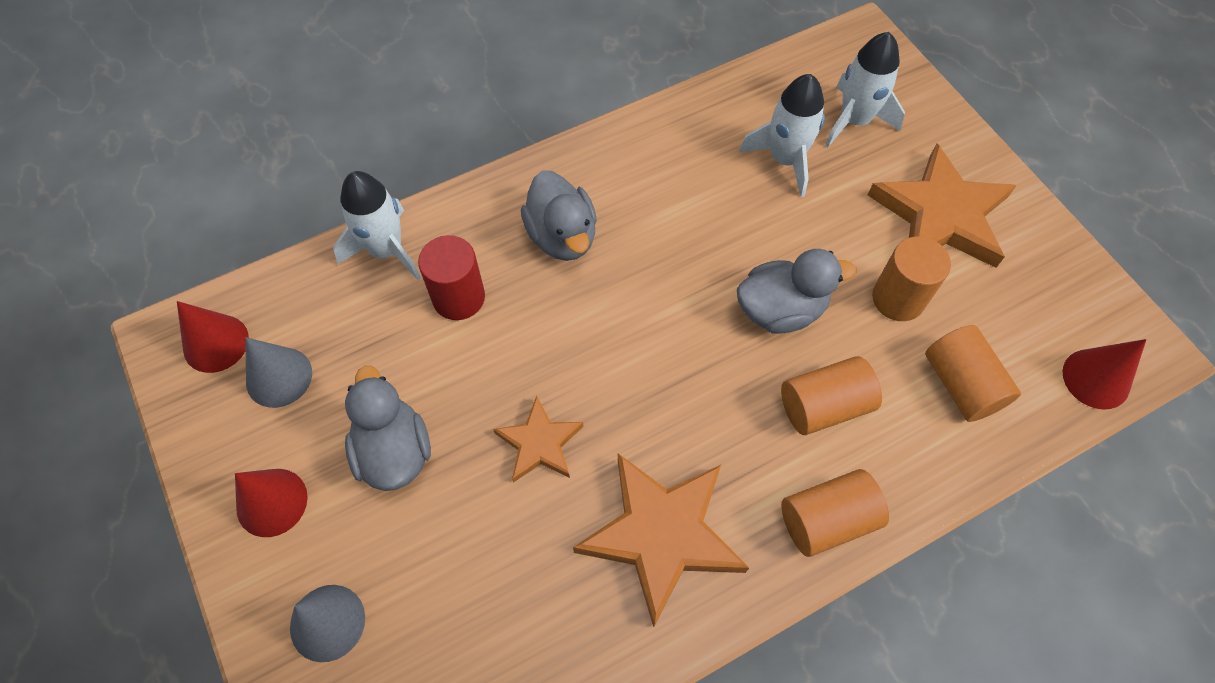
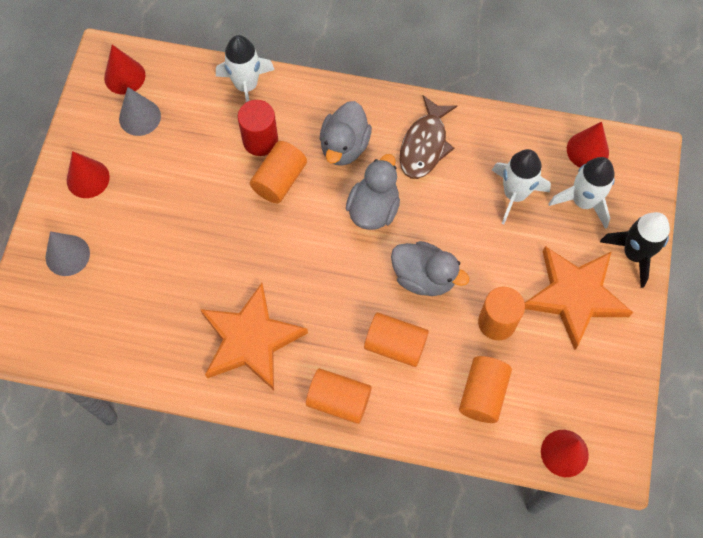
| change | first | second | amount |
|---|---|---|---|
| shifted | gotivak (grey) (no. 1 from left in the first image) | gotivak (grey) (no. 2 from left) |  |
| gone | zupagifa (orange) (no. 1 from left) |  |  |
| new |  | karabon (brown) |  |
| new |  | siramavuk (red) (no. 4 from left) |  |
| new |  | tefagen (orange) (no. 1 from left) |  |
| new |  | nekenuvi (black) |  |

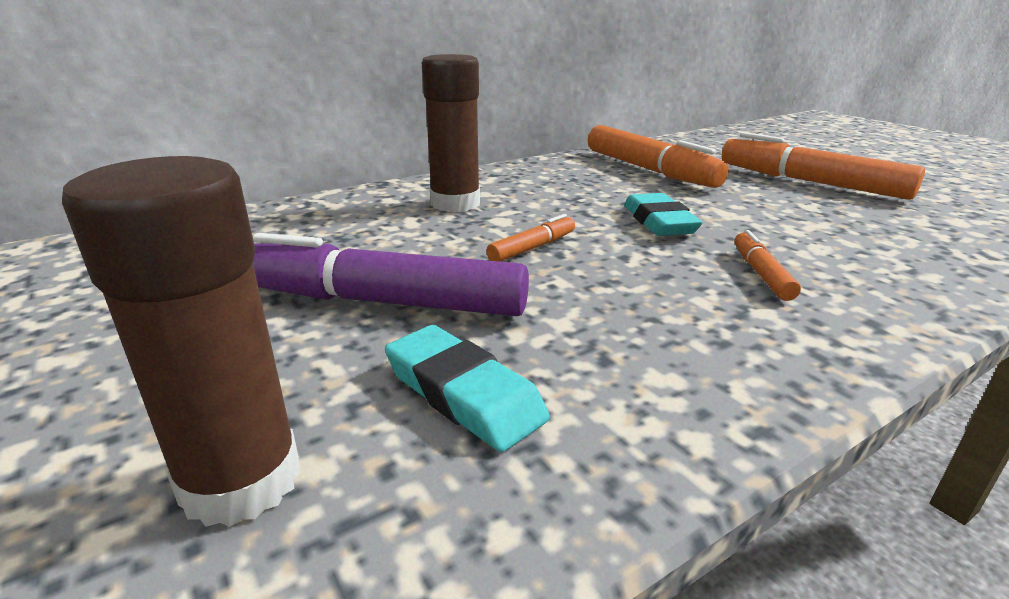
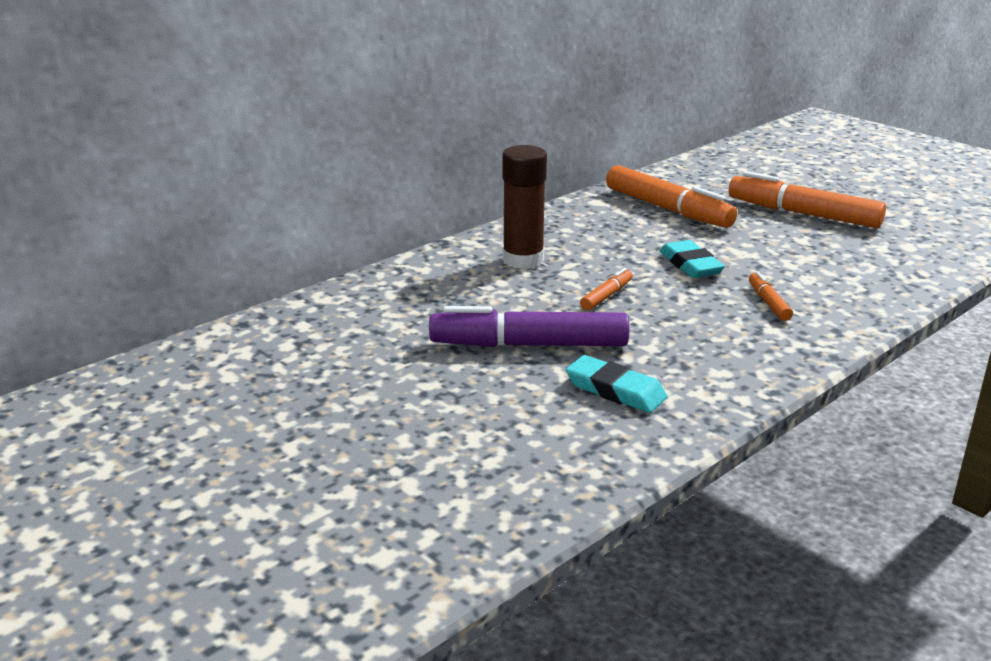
| change | first | second | amount |
|---|---|---|---|
| gone | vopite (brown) (no. 1 from left) |  |  |

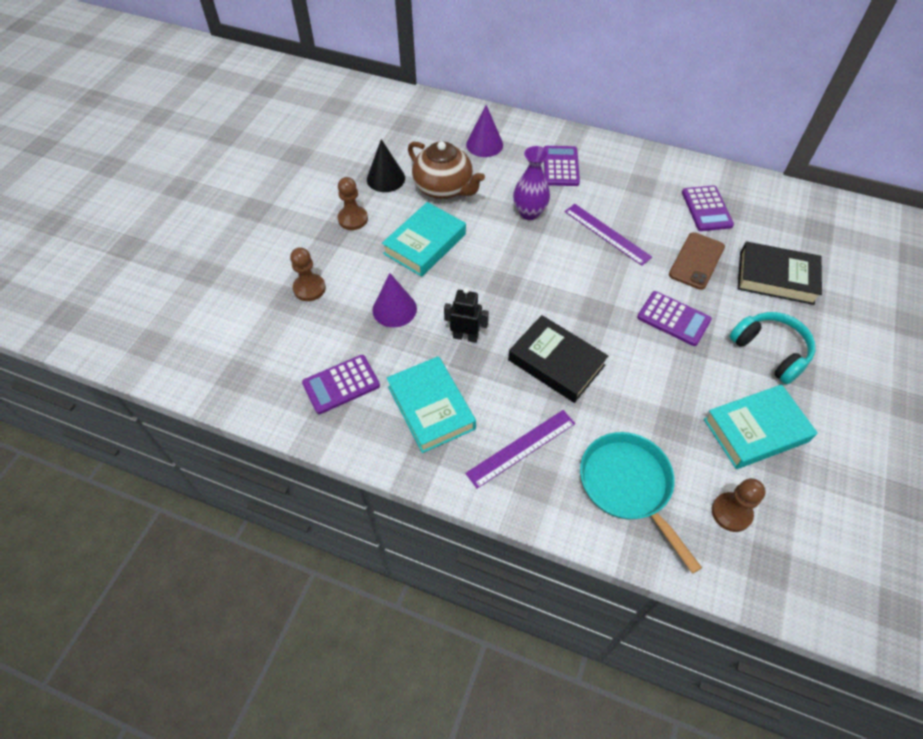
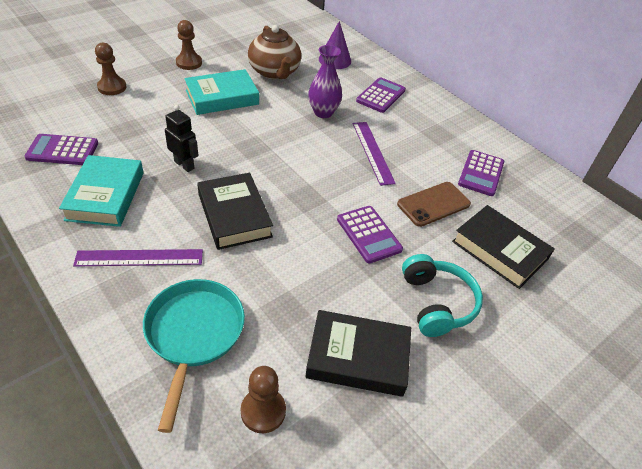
| change | first | second | amount |
|---|---|---|---|
| gone | siramavuk (black) |  |  |
| gone | siramavuk (purple) (no. 1 from left) |  |  |
| repainted | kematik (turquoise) (no. 3 from left) | kematik (black) (no. 2 from left) |  |

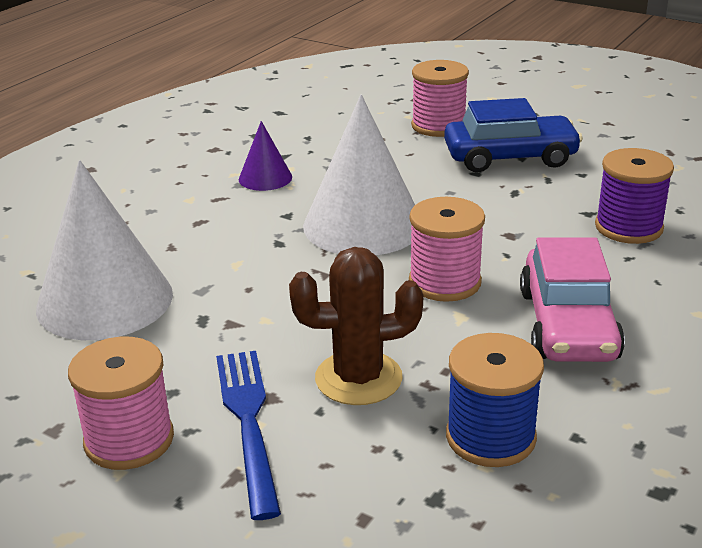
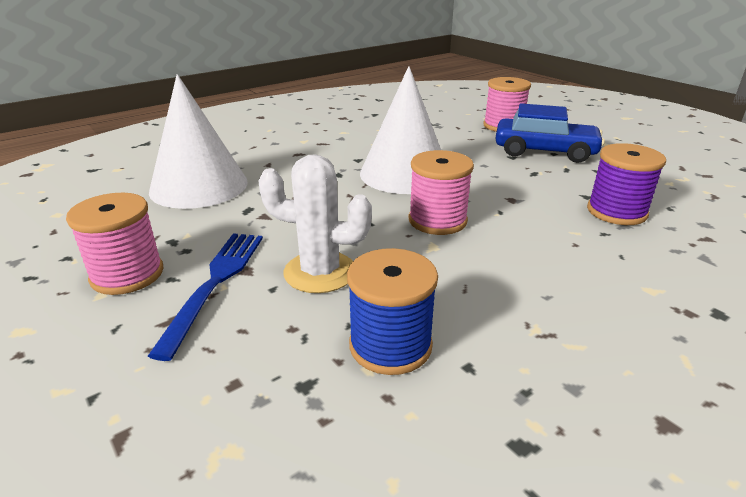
| change | first | second | amount |
|---|---|---|---|
| gone | siramavuk (purple) |  |  |
| gone | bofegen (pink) |  |  |
| repainted | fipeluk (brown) | fipeluk (white) |  |

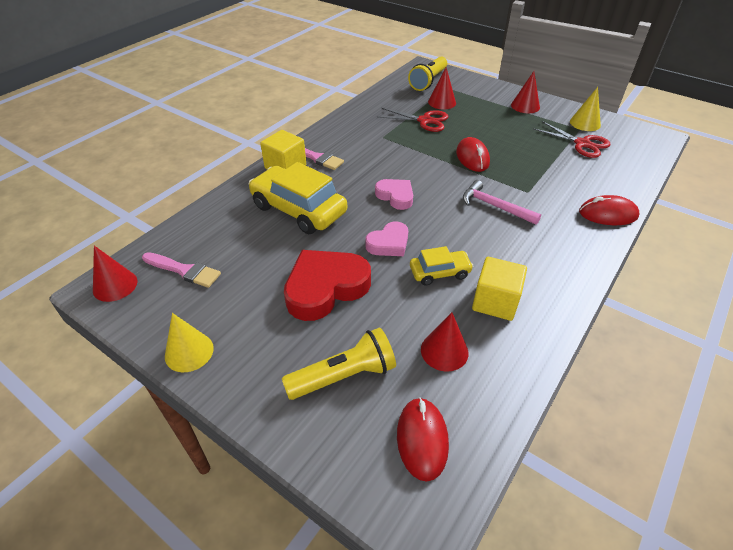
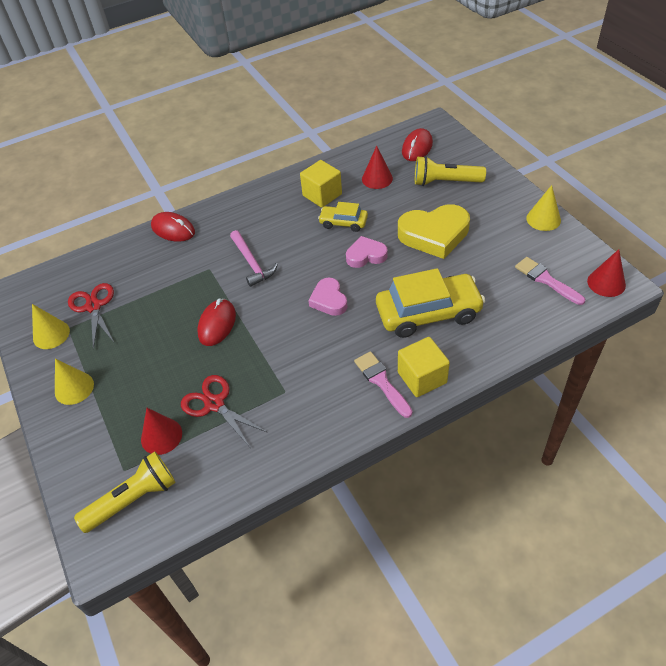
| change | first | second | amount |
|---|---|---|---|
| repainted | siramavuk (red) (no. 4 from left) | siramavuk (yellow) (no. 2 from left) |  |
| rotated | bofegen (yellow) (no. 1 from left in the first image) | bofegen (yellow) (no. 2 from left) | 75 degrees counterclockwise |
| repainted | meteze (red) | meteze (yellow) |  |

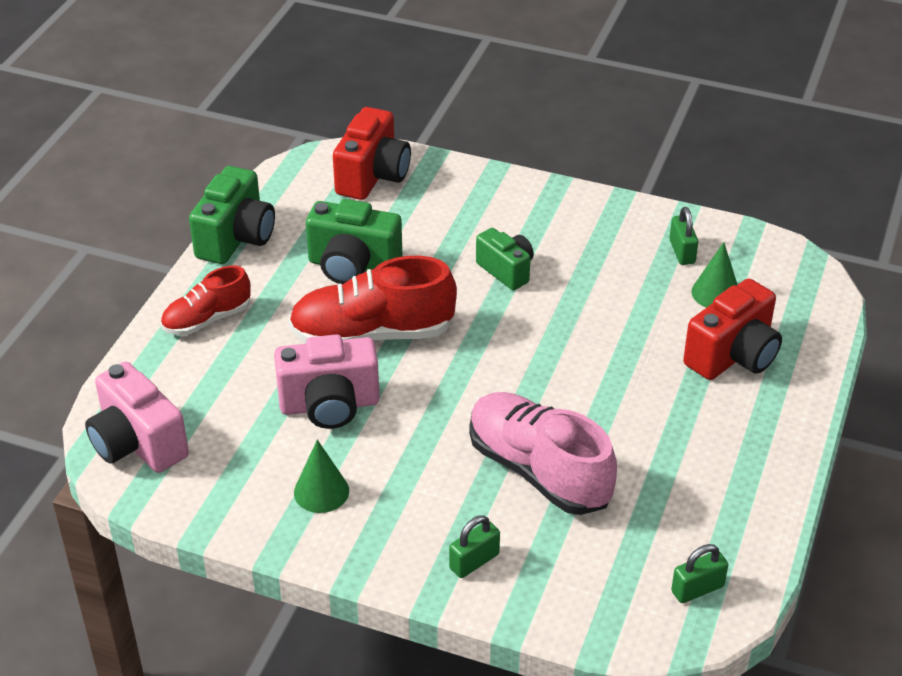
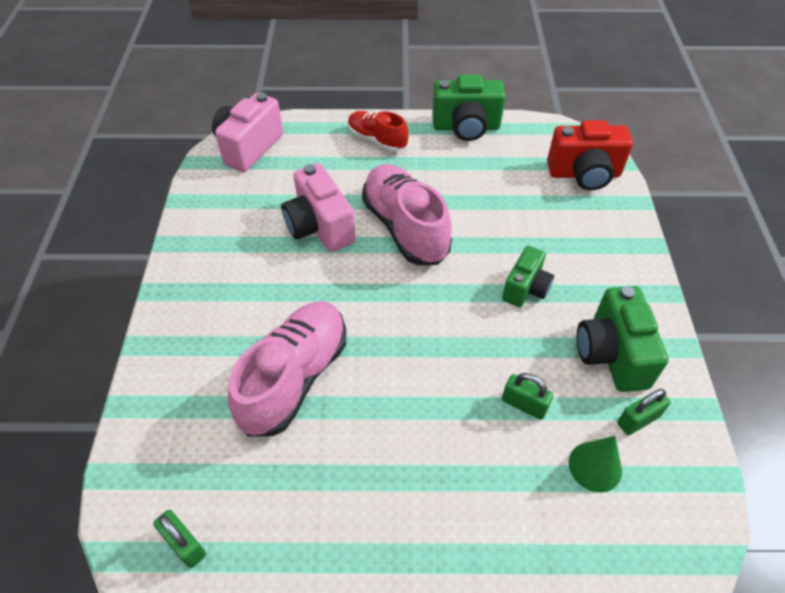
| change | first | second | amount |
|---|---|---|---|
| shifted | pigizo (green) (no. 2 from left in the first image) | pigizo (green) (no. 3 from left) |  |
| repainted | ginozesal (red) (no. 2 from left) | ginozesal (pink) (no. 2 from left) |  |
| gone | pigizo (red) (no. 2 from left) |  |  |
| gone | siramavuk (green) (no. 1 from left) |  |  |
| shifted | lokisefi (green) (no. 1 from left in the first image) | lokisefi (green) (no. 2 from left) |  |

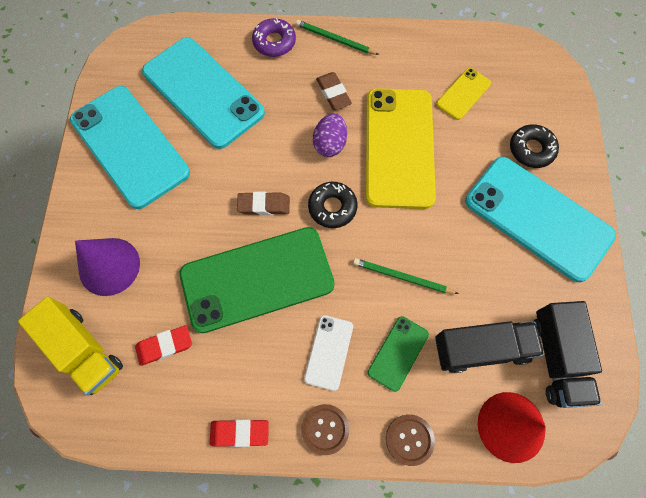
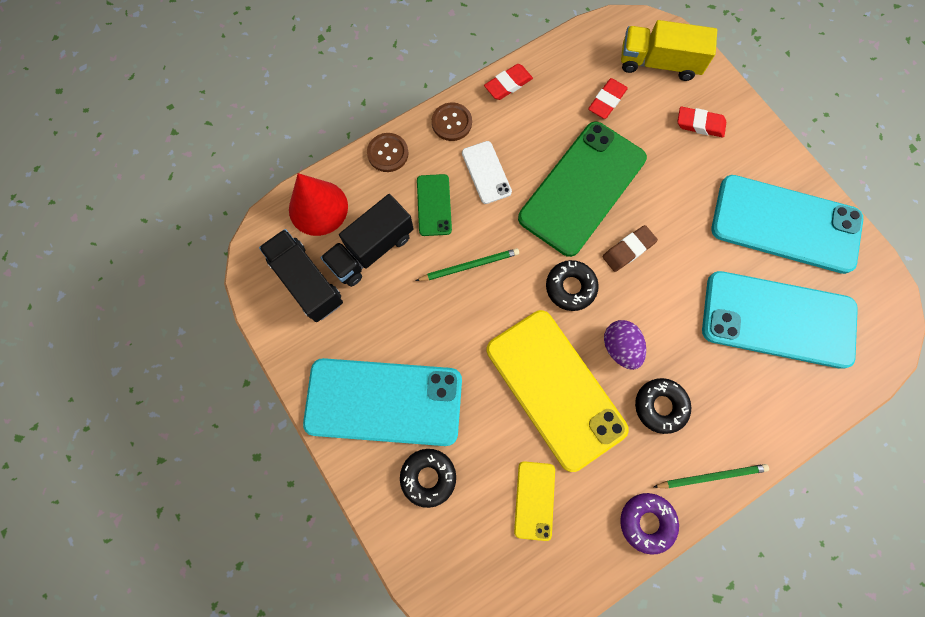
| change | first | second | amount |
|---|---|---|---|
| shifted | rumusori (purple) |  |  |
| swapped | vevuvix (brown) (no. 2 from left) | rumusori (black) (no. 3 from left) |  |
| swapped | siramavuk (purple) | vevuvix (red) (no. 3 from left) |  |

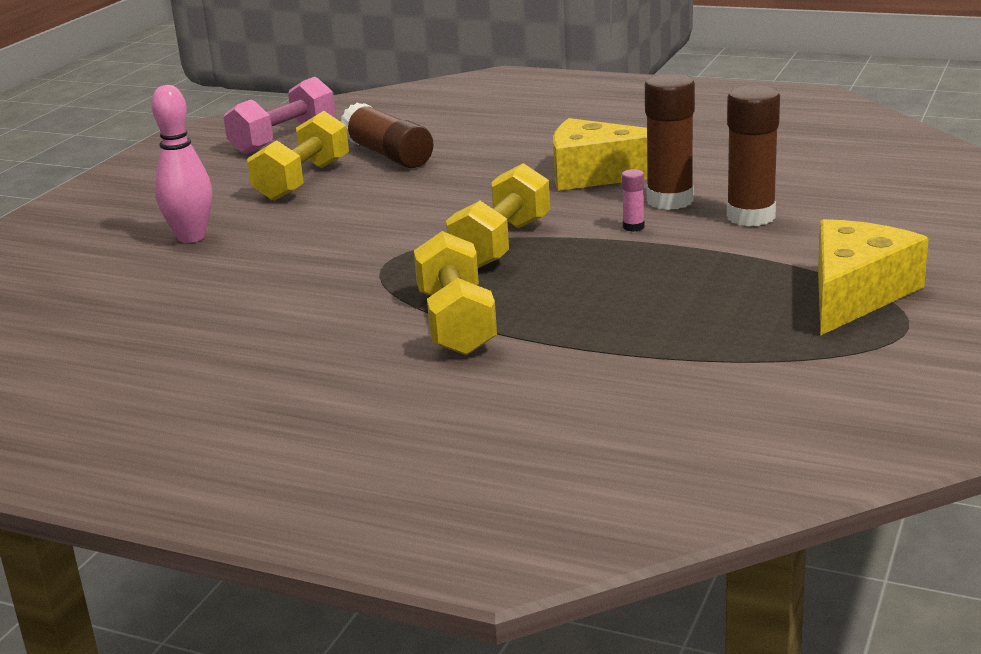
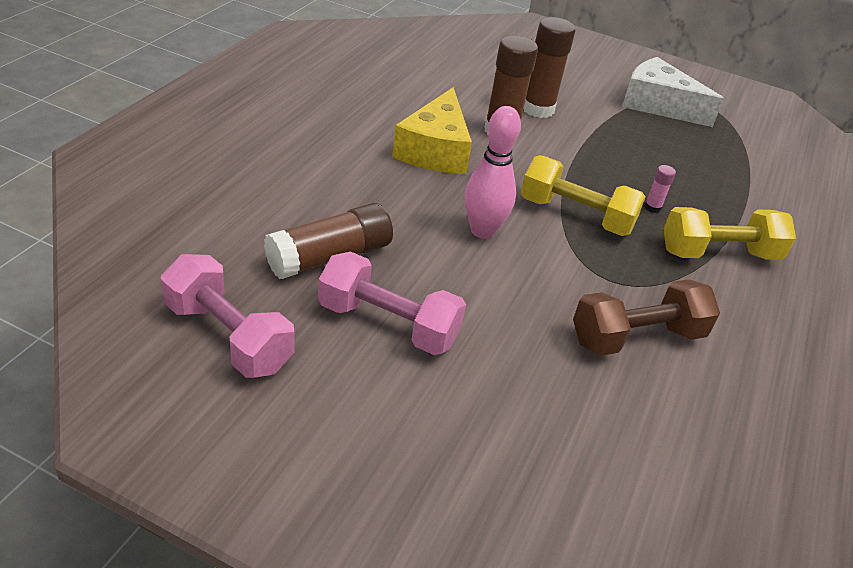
| change | first | second | amount |
|---|---|---|---|
| shifted | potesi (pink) |  |  |
| repainted | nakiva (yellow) (no. 1 from left) | nakiva (pink) (no. 2 from left) |  |
| shifted | vopite (pink) |  |  |
| repainted | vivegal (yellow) (no. 2 from left) | vivegal (white) |  |
| new |  | nakiva (brown) |  |

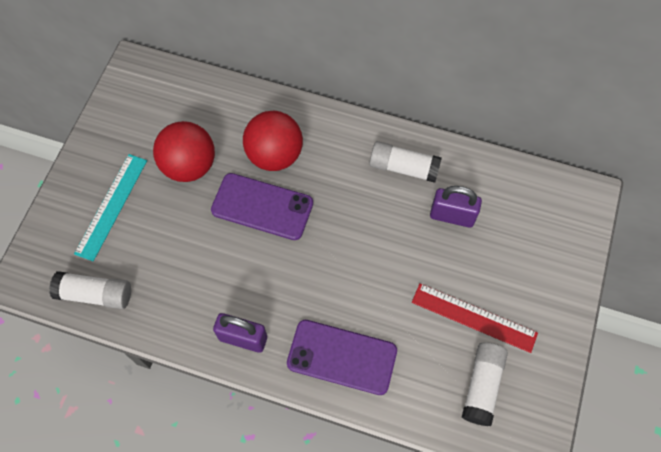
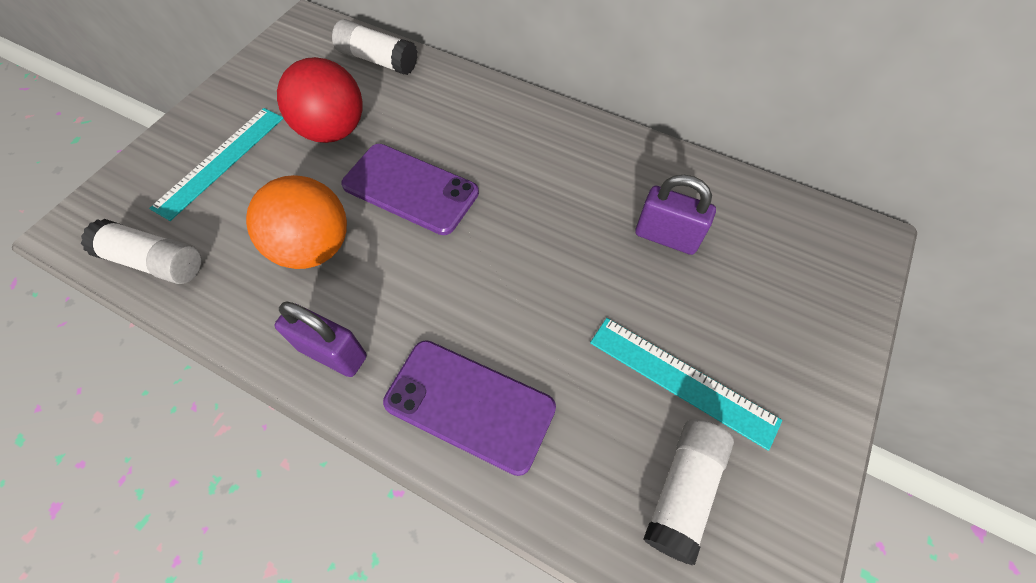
| change | first | second | amount |
|---|---|---|---|
| gone | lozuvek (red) (no. 2 from left) |  |  |
| shifted | vopite (white) (no. 2 from left) |  |  |
| repainted | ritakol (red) | ritakol (turquoise) (no. 2 from left) |  |
| new |  | lozuvek (orange) |  |

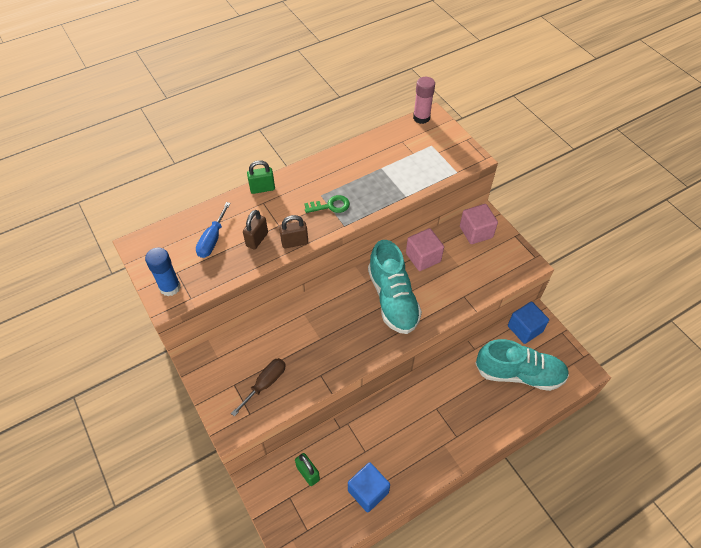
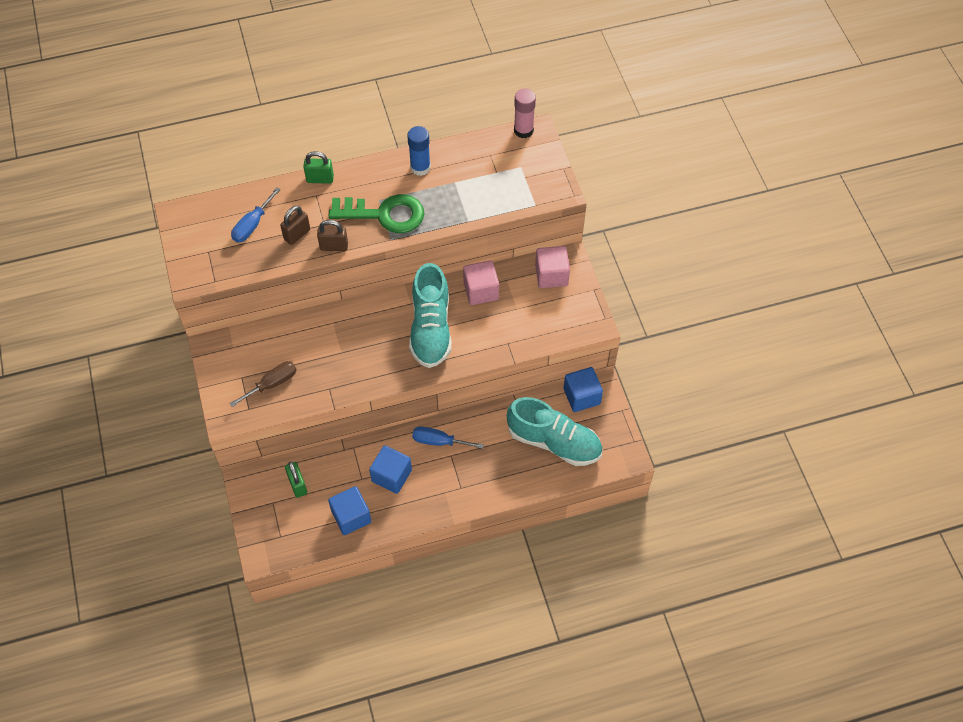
| change | first | second | amount |
|---|---|---|---|
| scaled | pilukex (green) |  | x1.92 |
| shifted | vopite (blue) |  |  |
| new |  | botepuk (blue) (no. 2 from left) |  |
| new |  | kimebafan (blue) (no. 2 from left) |  |

